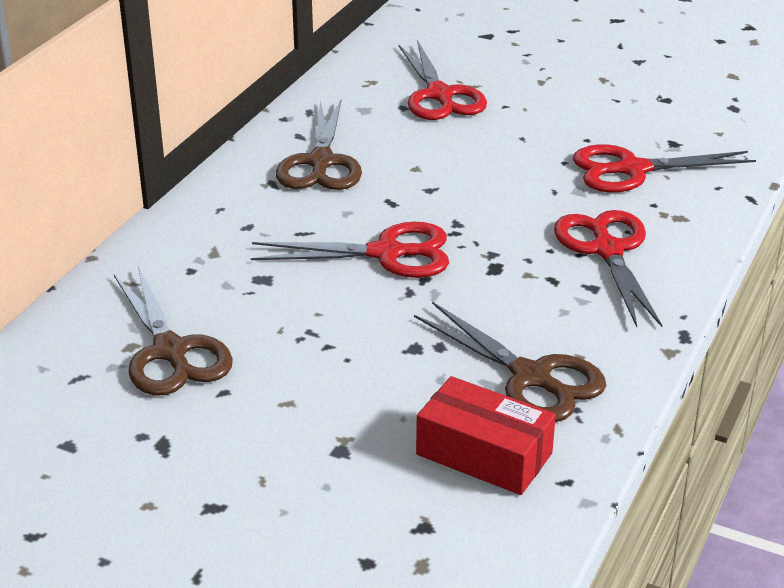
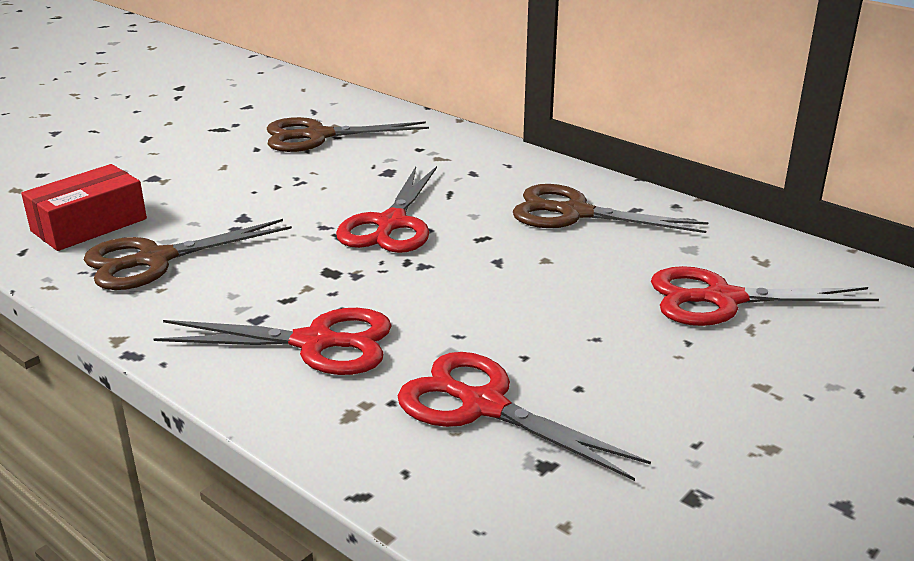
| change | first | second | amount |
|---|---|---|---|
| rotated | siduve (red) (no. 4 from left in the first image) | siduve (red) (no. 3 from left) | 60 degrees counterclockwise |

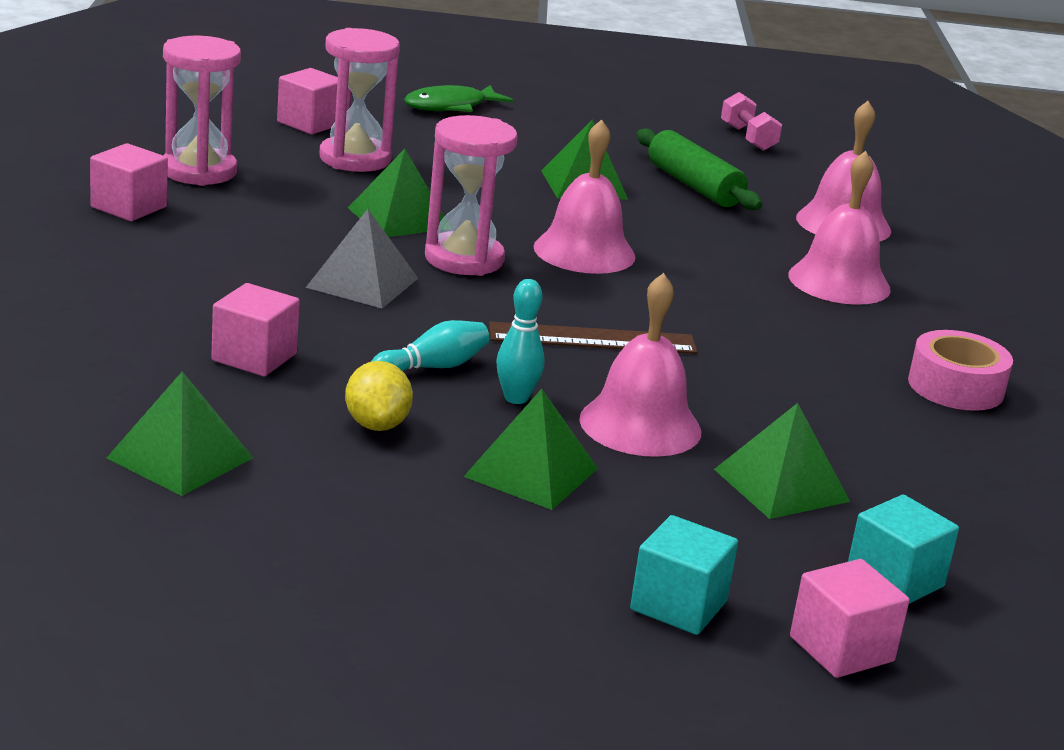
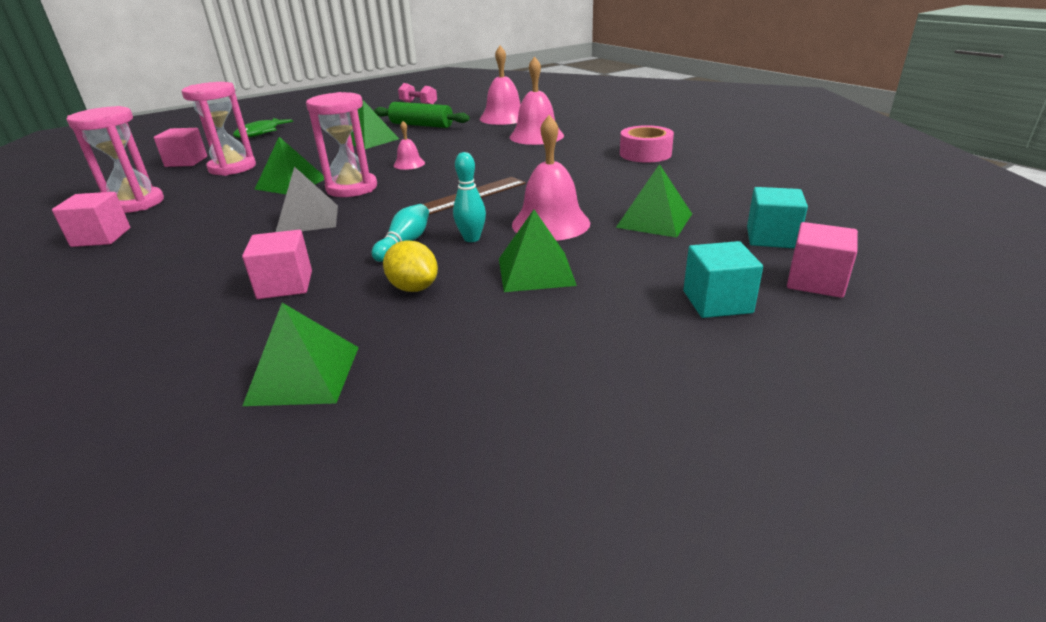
| change | first | second | amount |
|---|---|---|---|
| scaled | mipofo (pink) (no. 1 from left) |  | x0.52 |

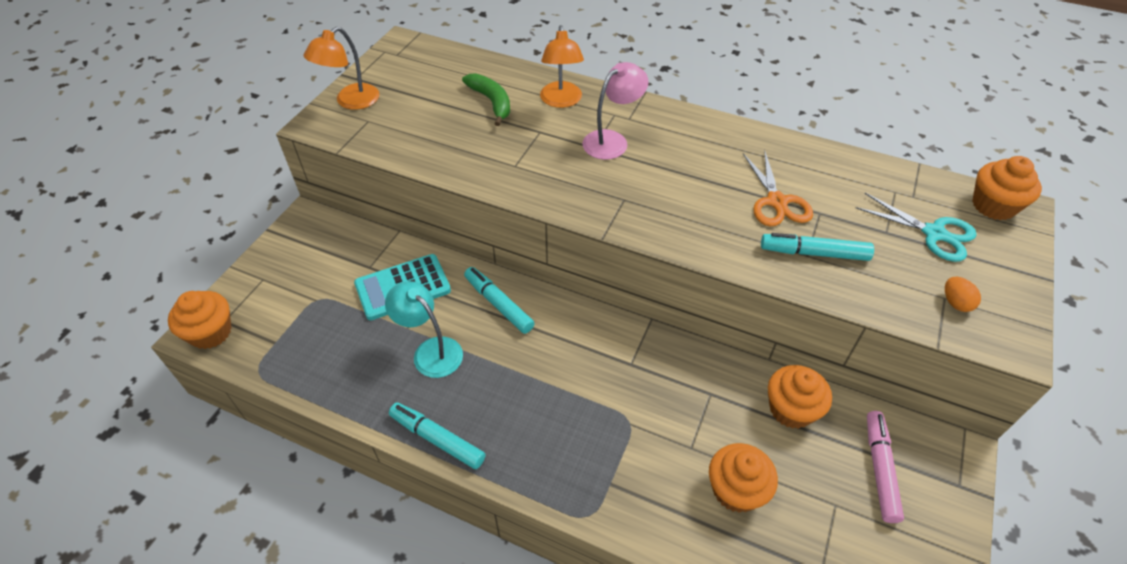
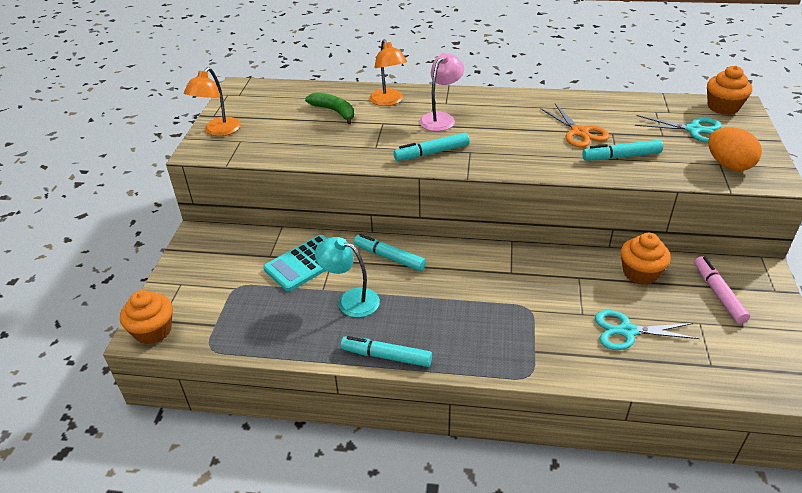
| change | first | second | amount |
|---|---|---|---|
| scaled | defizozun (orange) |  | x1.90 |
| swapped | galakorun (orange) (no. 2 from left) | siduve (turquoise) (no. 1 from left) |  |
| new |  | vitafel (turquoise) (no. 3 from left) |  |

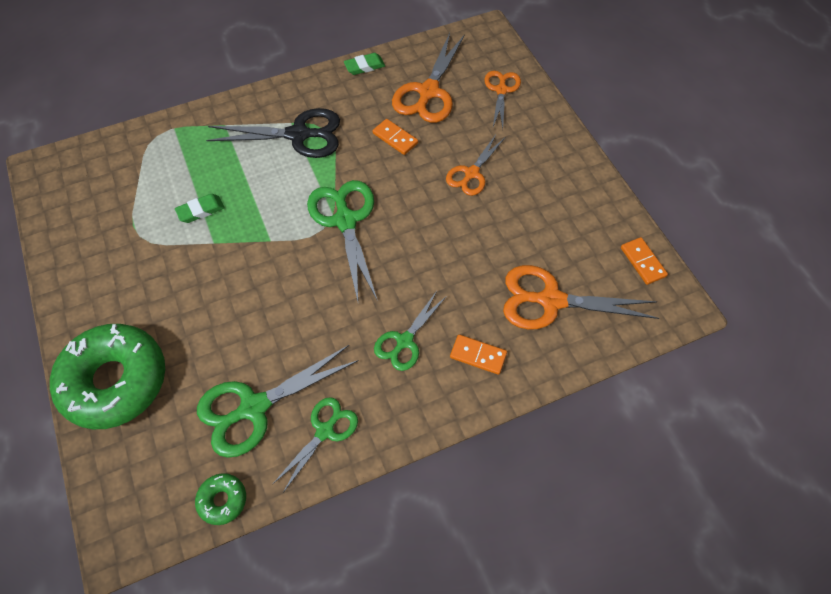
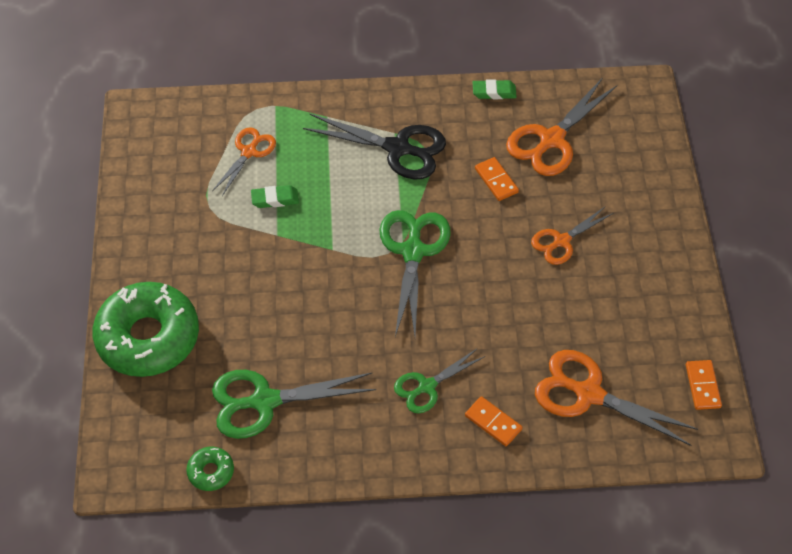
| change | first | second | amount |
|---|---|---|---|
| shifted | siduve (orange) (no. 3 from left in the first image) | siduve (orange) (no. 1 from left) |  |
| gone | siduve (green) (no. 2 from left) |  |  |

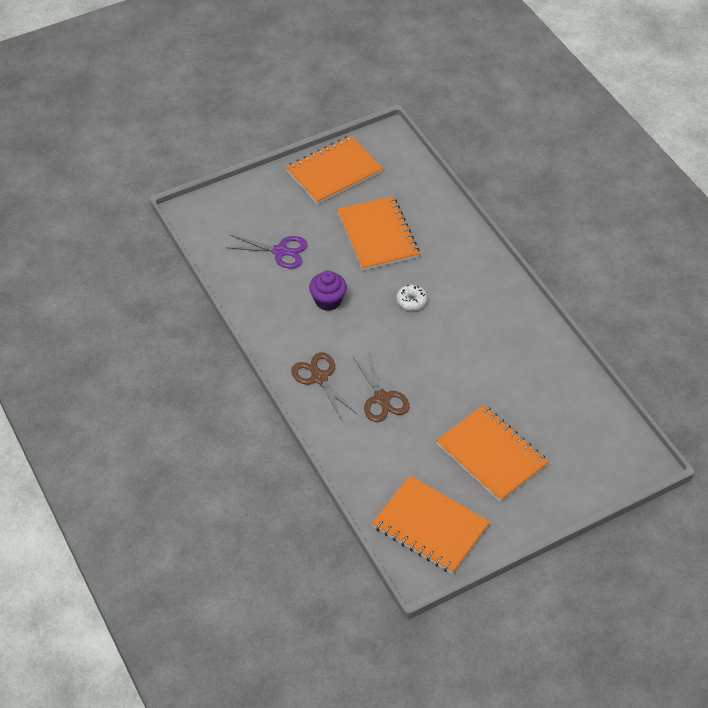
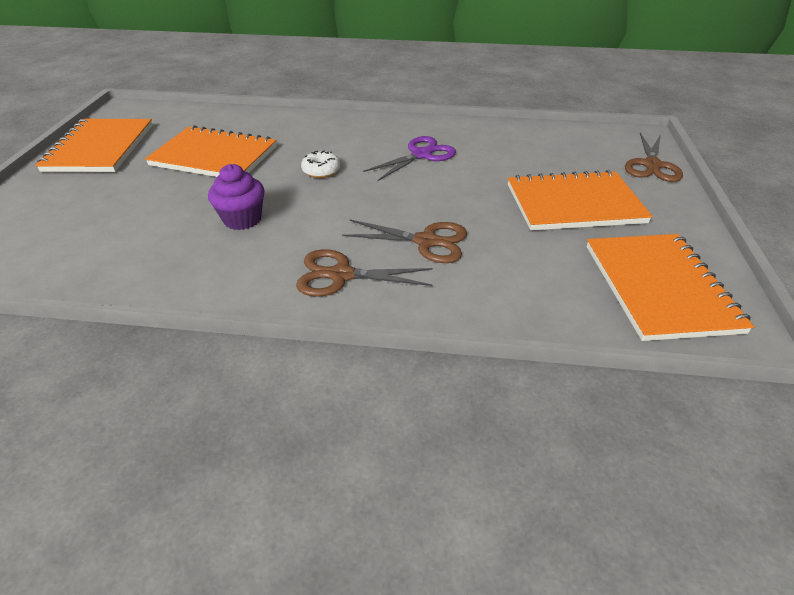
| change | first | second | amount |
|---|---|---|---|
| shifted | siduve (purple) |  |  |
| rotated | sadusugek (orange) (no. 3 from left in the first image) | sadusugek (orange) (no. 4 from left) | 75 degrees counterclockwise |
| new |  | siduve (brown) (no. 3 from left) |  |

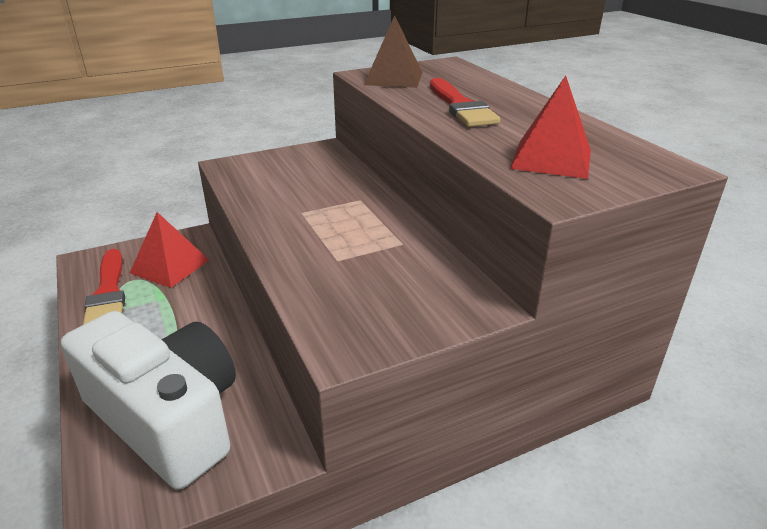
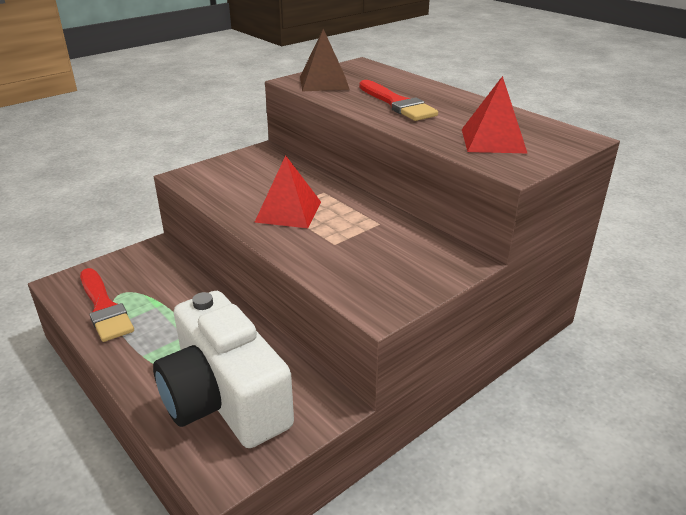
| change | first | second | amount |
|---|---|---|---|
| shifted | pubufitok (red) (no. 1 from left) |  |  |
| rotated | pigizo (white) |  | 150 degrees counterclockwise |

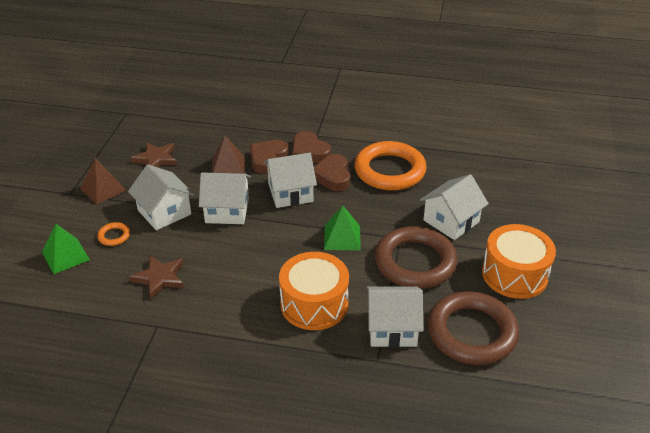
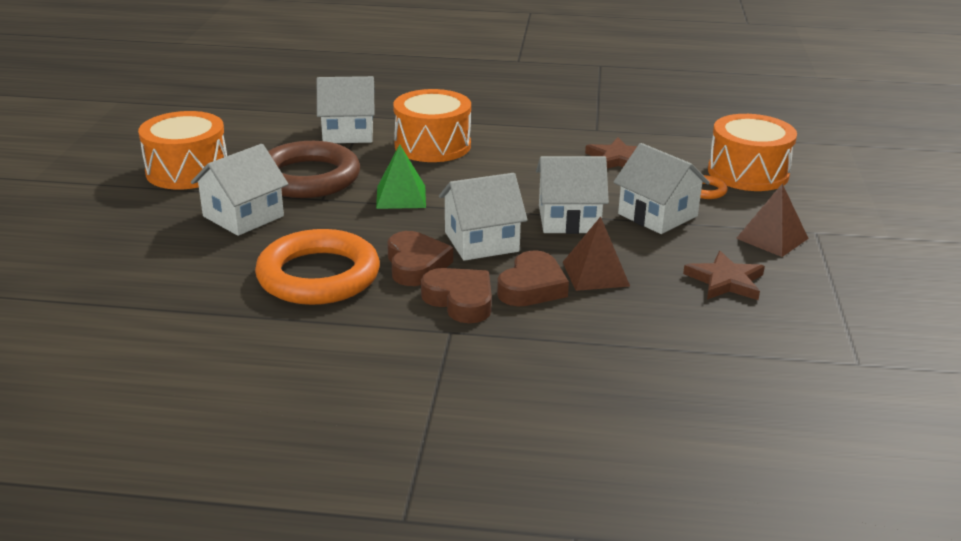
| change | first | second | amount |
|---|---|---|---|
| swapped | pubufitok (green) (no. 1 from left) | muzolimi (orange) (no. 3 from left) |  |
| gone | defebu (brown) (no. 2 from left) |  |  |

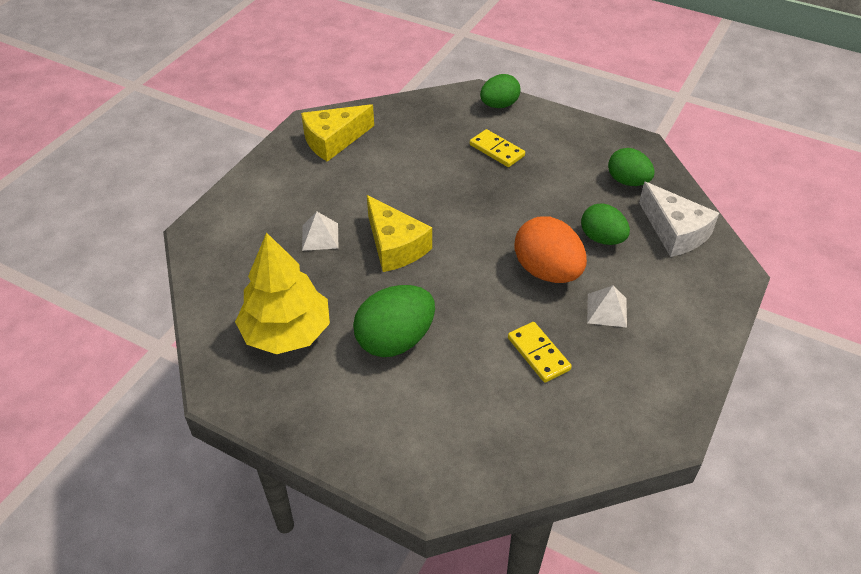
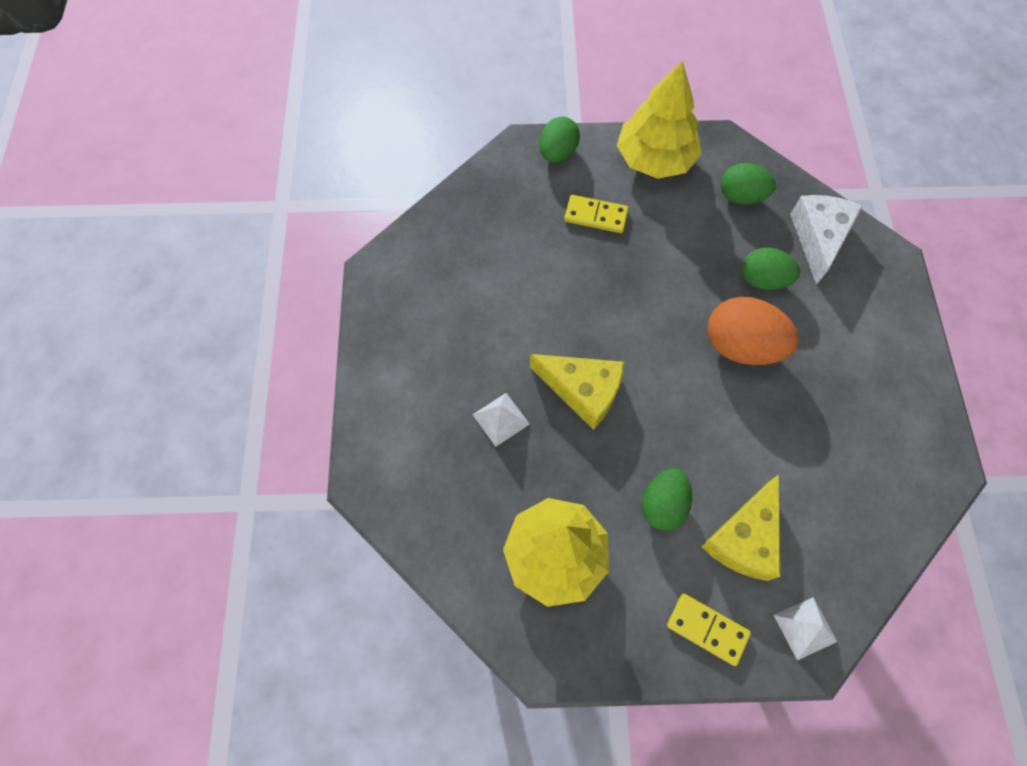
| change | first | second | amount |
|---|---|---|---|
| shifted | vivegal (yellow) (no. 1 from left in the first image) | vivegal (yellow) (no. 2 from left) |  |
| rotated | vivegal (white) |  | 105 degrees counterclockwise |
| scaled | defizozun (green) (no. 1 from left in the first image) | defizozun (green) (no. 2 from left) | x0.66 |
| shifted | pubufitok (white) (no. 2 from left) |  |  |
| shifted | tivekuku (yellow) (no. 2 from left) |  |  |
| new |  | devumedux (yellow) (no. 2 from left) |  |

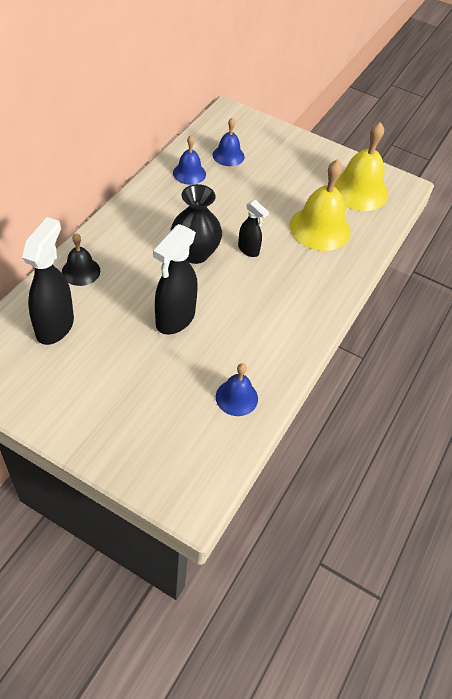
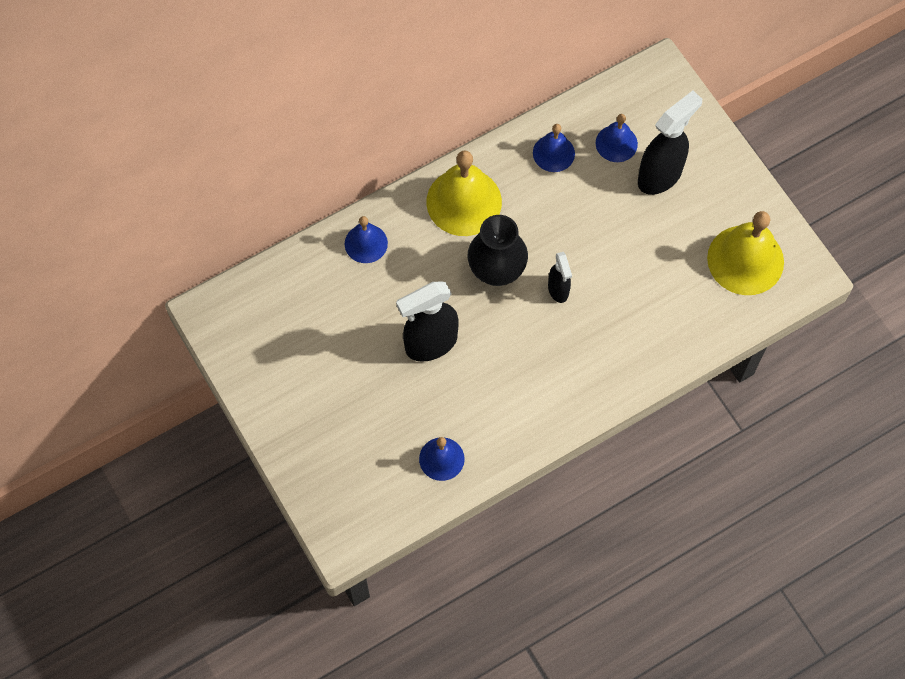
| change | first | second | amount |
|---|---|---|---|
| shifted | mipofo (yellow) (no. 1 from left) |  |  |
| shifted | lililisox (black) (no. 1 from left in the first image) | lililisox (black) (no. 3 from left) |  |
| repainted | mipofo (black) | mipofo (blue) (no. 1 from left) |  |

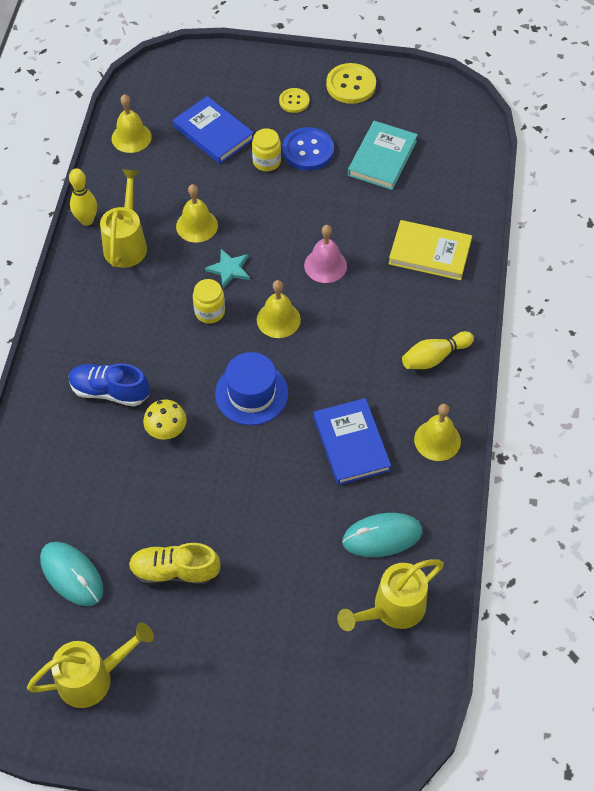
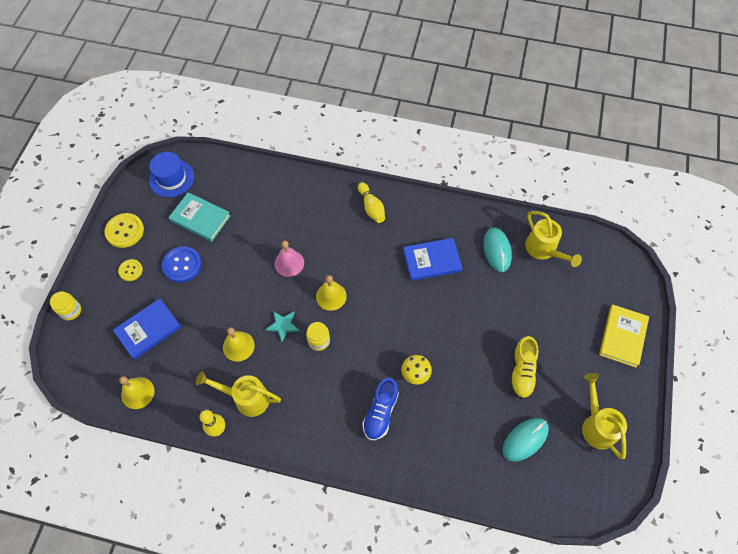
| change | first | second | amount |
|---|---|---|---|
| shifted | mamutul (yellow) (no. 2 from left in the first image) | mamutul (yellow) (no. 1 from left) |  |
| shifted | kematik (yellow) |  |  |
| shifted | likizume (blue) |  |  |
| gone | mipofo (yellow) (no. 4 from left) |  |  |

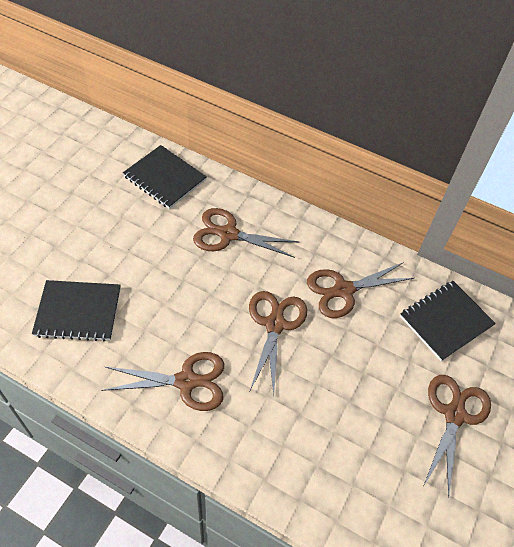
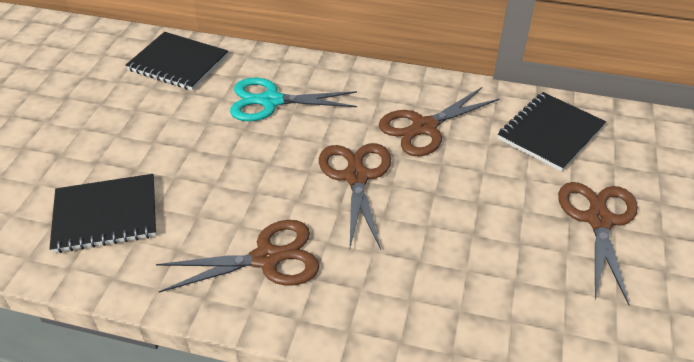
| change | first | second | amount |
|---|---|---|---|
| repainted | siduve (brown) (no. 2 from left) | siduve (turquoise) |  |

